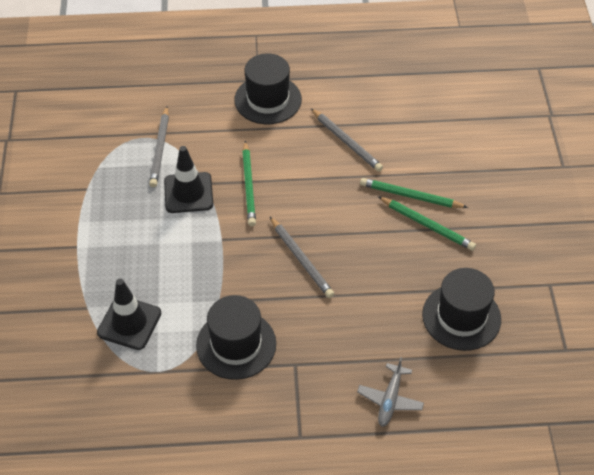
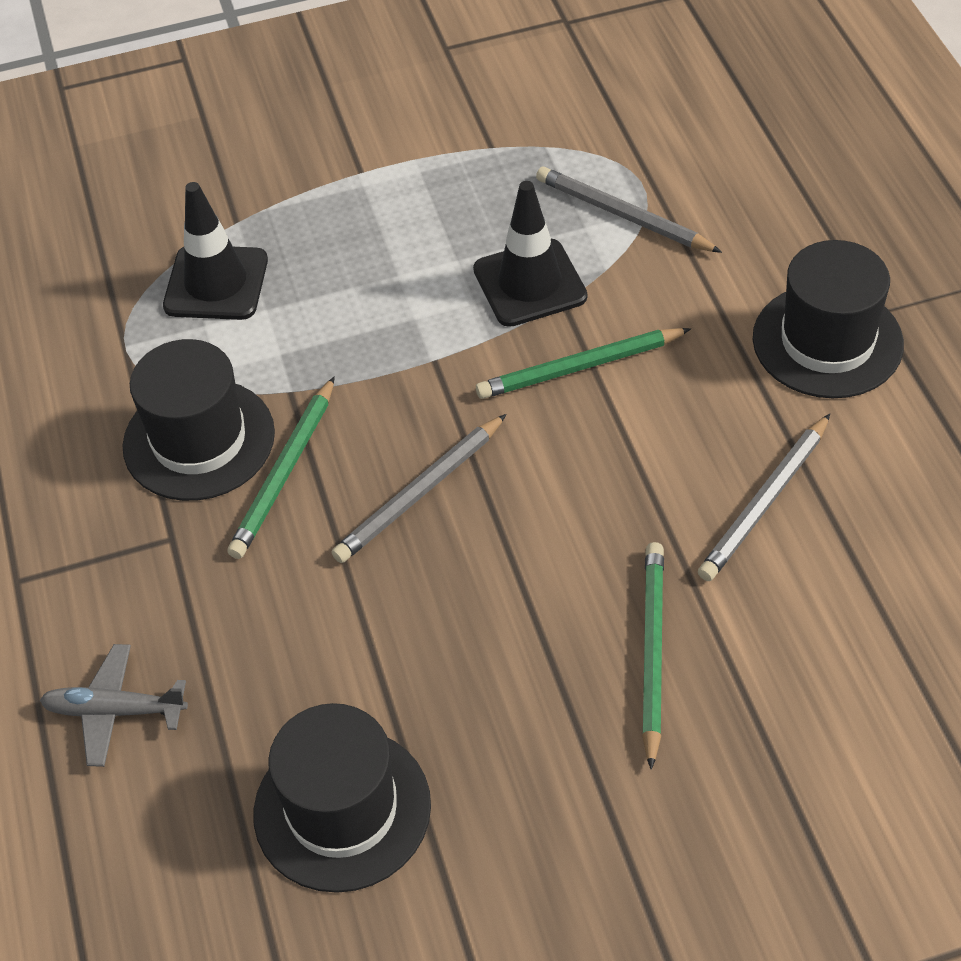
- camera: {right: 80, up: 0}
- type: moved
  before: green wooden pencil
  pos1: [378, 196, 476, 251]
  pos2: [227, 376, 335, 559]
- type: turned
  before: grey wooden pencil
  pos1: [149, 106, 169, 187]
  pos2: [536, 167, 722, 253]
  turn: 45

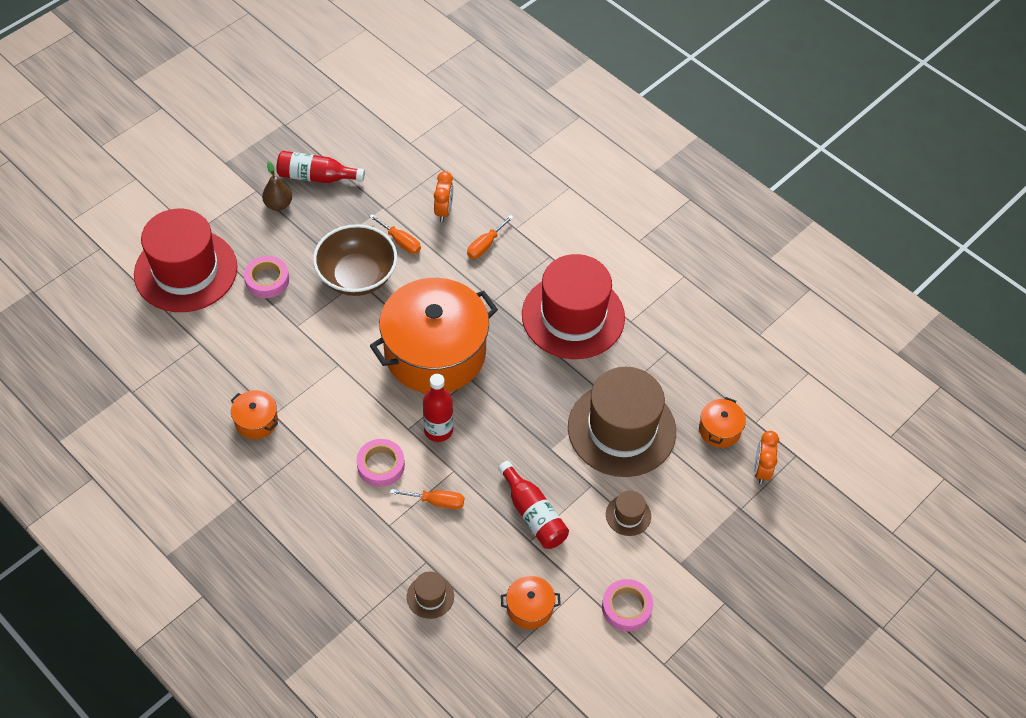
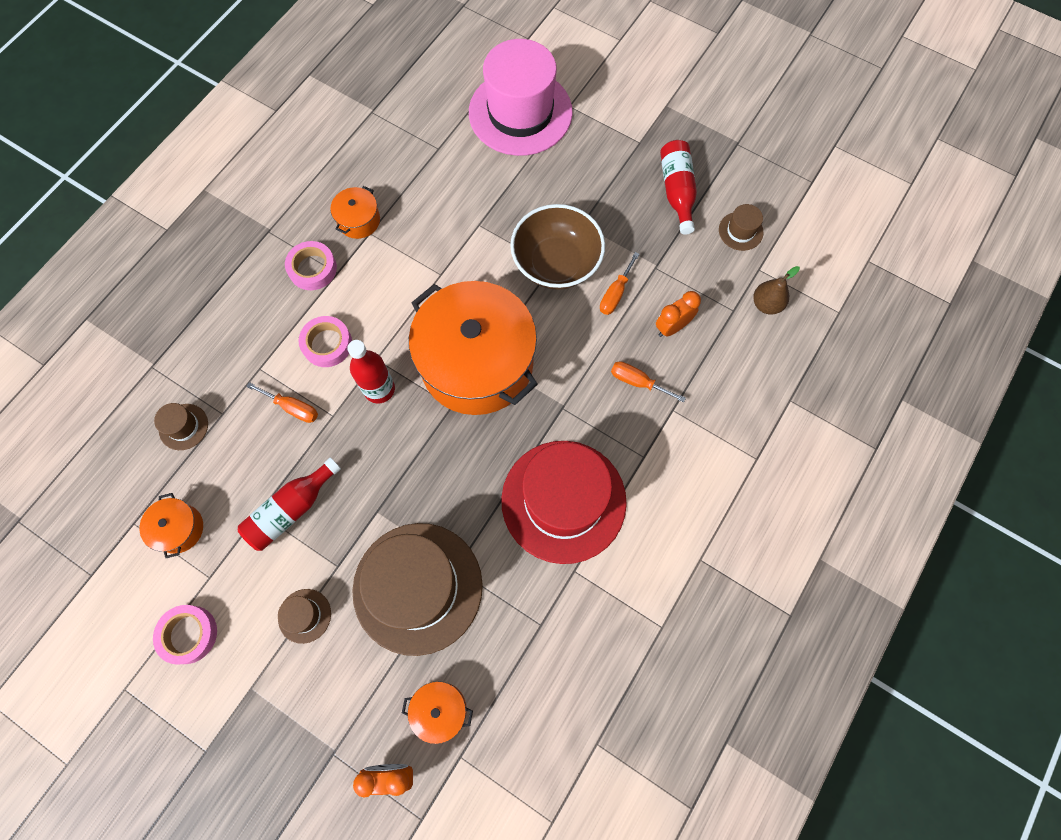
- camera: {right: 80, up: 15}
- type: turned
  before: bright orange flat screwdriver
  pos1: [390, 489, 464, 509]
  pos2: [246, 382, 318, 423]
  turn: -60
- type: moved
  before: rosy sticky tape
  pos1: [244, 256, 289, 298]
  pos2: [285, 241, 337, 290]
- type: recoloured
  before: scarlet top hat
  after: rosy top hat
  pos1: [134, 209, 237, 312]
  pos2: [469, 39, 573, 156]
- type: turned
  before: bright orange clock
  pos1: [434, 171, 453, 222]
  pos2: [656, 291, 701, 337]
  turn: 150
- type: added
  after: brown top hat
  pos2: [719, 204, 763, 251]
- type: moved
  before: brown pear fruit
  pos1: [262, 161, 292, 211]
  pos2: [753, 266, 800, 315]

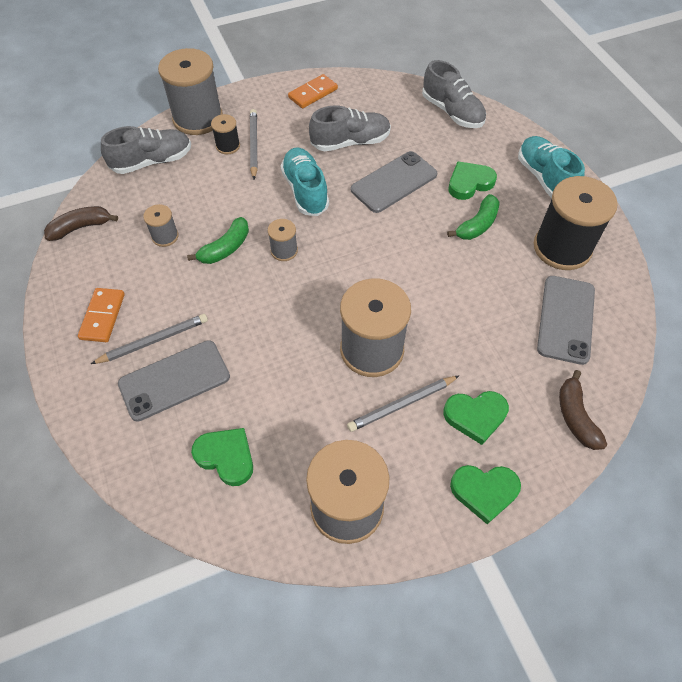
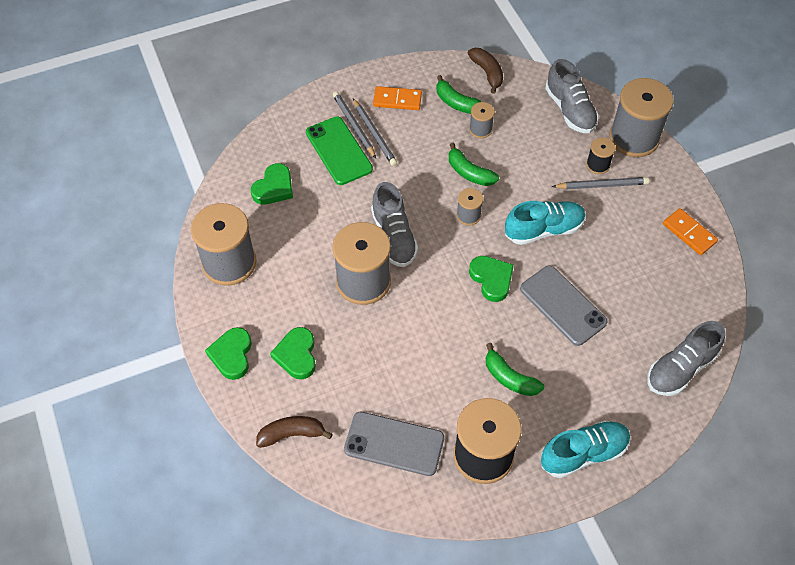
- camera: {right: 90, up: 0}
- type: recoloured
  before: grey mobile phone
  after: green mobile phone
  pos1: [118, 340, 230, 421]
  pos2: [306, 116, 373, 185]
- type: moved
  before: grey wooden pencil
  pos1: [347, 375, 460, 432]
  pos2: [333, 91, 376, 159]
- type: moved
  before: grey lace-up shoe
  pos1: [309, 105, 391, 152]
  pos2: [371, 182, 418, 267]
- type: added
  after: green banana fruit
  pos2: [437, 75, 482, 114]
- type: moved
  before: green love heart
  pos1: [449, 161, 497, 200]
  pos2: [469, 256, 514, 302]

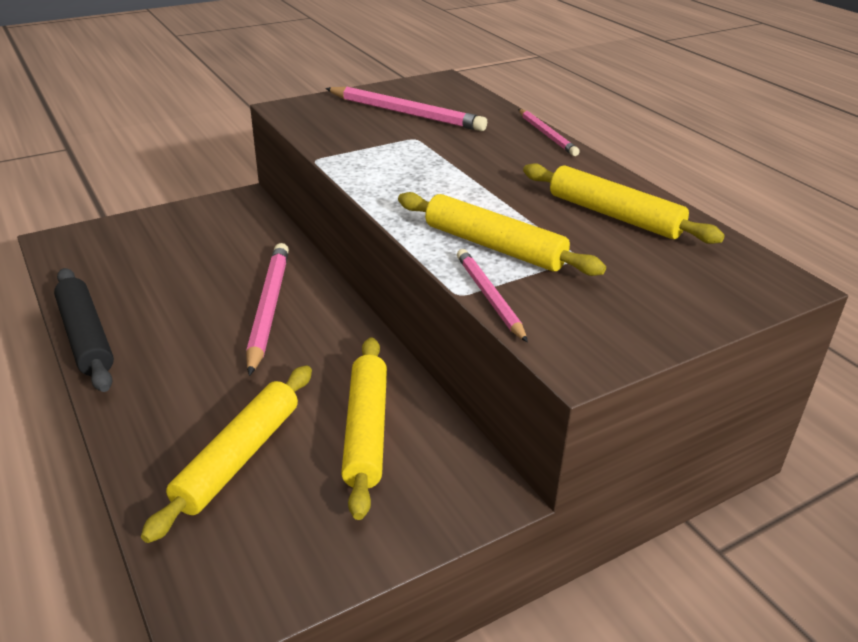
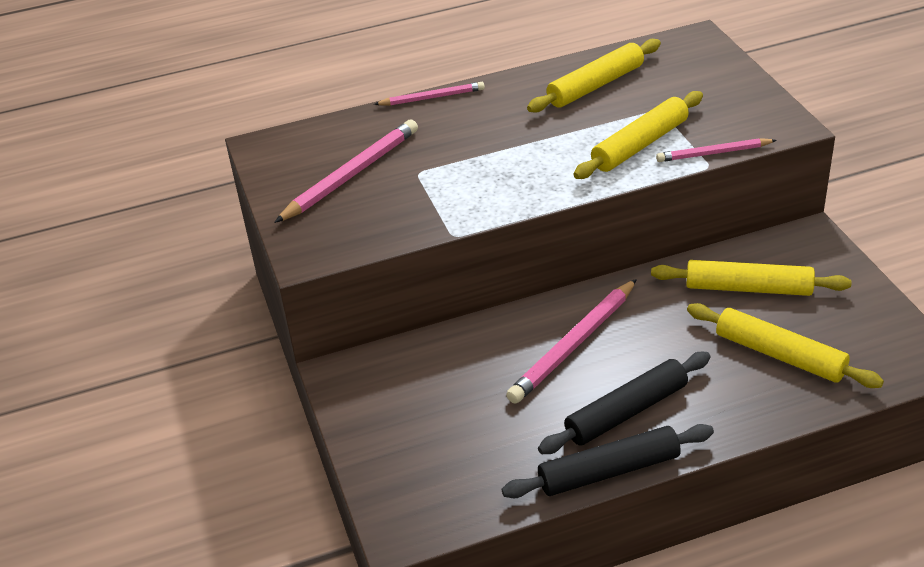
- camera: {right: -75, up: 5}
- type: turned
  before: rosy wooden pencil
  pos1: [246, 243, 289, 376]
  pos2: [506, 279, 637, 403]
  turn: -60
- type: added
  after: ebony rolling pin
  pos2: [538, 352, 711, 454]

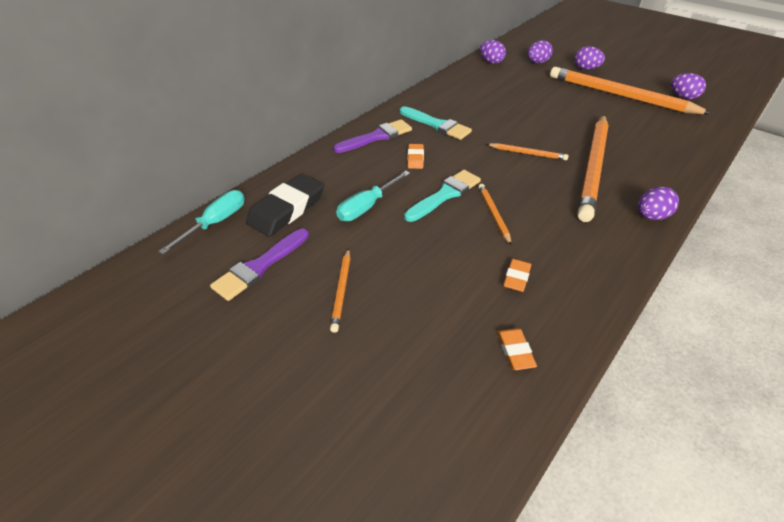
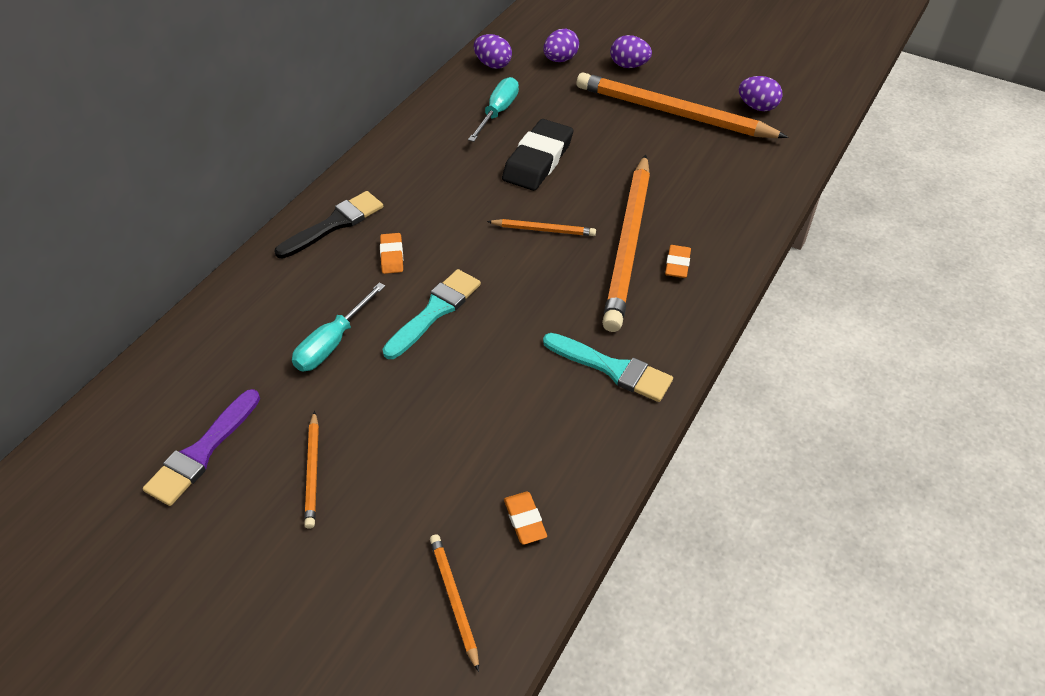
- camera: {right: -10, up: 5}
- type: recoloured
  before: purple paintbrush
  after: ebony paintbrush
  pos1: [333, 119, 412, 153]
  pos2: [274, 191, 383, 259]
- type: moved
  before: bright orange wooden pencil
  pos1: [478, 184, 512, 246]
  pos2: [430, 534, 479, 672]
- type: moved
  before: aqua flat screwdriver
  pos1: [158, 190, 245, 254]
  pos2: [468, 77, 519, 142]
- type: moved
  before: ebony pencil eraser
  pos1: [246, 174, 324, 237]
  pos2: [502, 119, 573, 191]
- type: moved
  before: aqua paintbrush
  pos1: [400, 106, 472, 140]
  pos2: [543, 333, 673, 402]
- type: moved
  before: bright orange pencil eraser
  pos1: [503, 259, 531, 292]
  pos2: [665, 245, 691, 278]
- type: removed
  before: purple egg shape
  pos1: [638, 187, 679, 220]

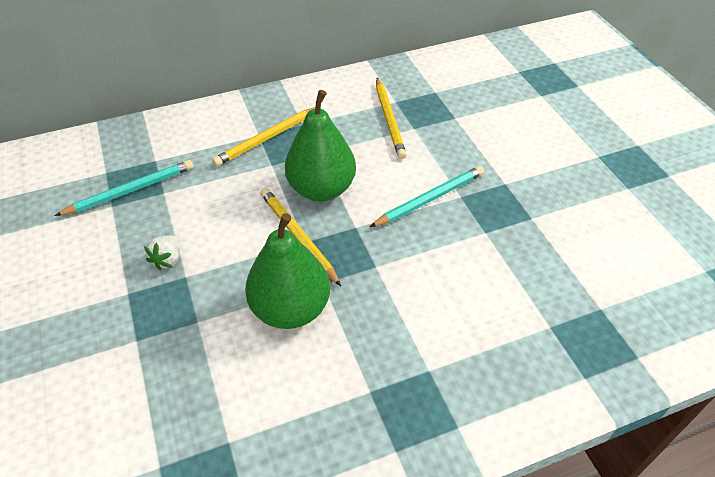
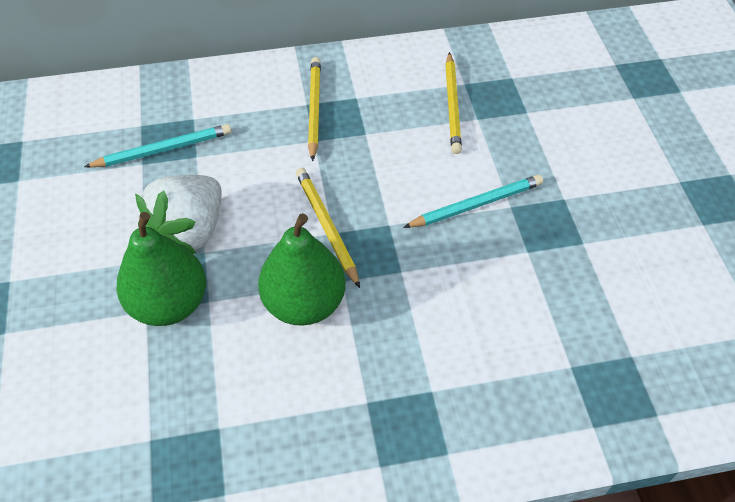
- camera: {right: 10, up: 5}
- type: moved
  before: green pear fruit
  pos1: [285, 90, 356, 201]
  pos2: [117, 212, 206, 326]
- type: resized
  before: snow-white berry
  pos1: [144, 235, 180, 271]
  pos2: [135, 175, 222, 254]
  scale: 2.25
- type: turned
  before: golden wooden pencil
  pos1: [212, 107, 315, 166]
  pos2: [308, 57, 321, 162]
  turn: 120

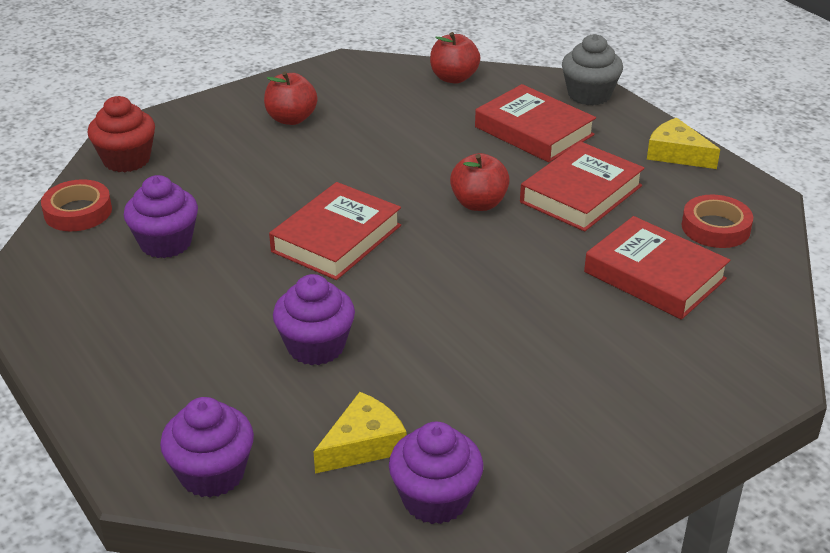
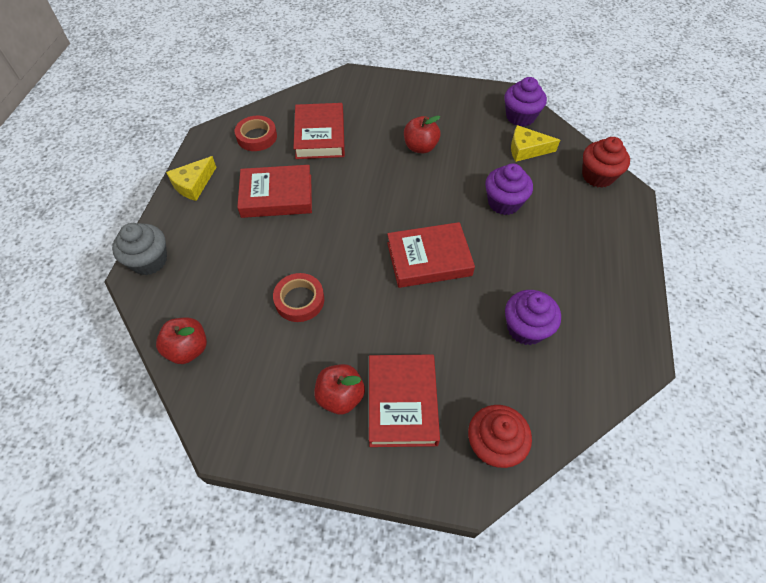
- camera: {right: -135, up: 20}
- type: turned
  before: golden cheese
  pos1: [647, 118, 720, 169]
  pos2: [166, 156, 217, 201]
  turn: 45
- type: moved
  before: scarlet sticky tape
  pos1: [41, 179, 112, 231]
  pos2: [273, 273, 324, 322]
- type: moved
  before: scarlet book
  pos1: [475, 84, 596, 163]
  pos2: [369, 354, 440, 447]
- type: moved
  before: scarlet apple
  pos1: [450, 153, 510, 211]
  pos2: [404, 115, 440, 153]
- type: recoloured
  before: purple muffin
  after: scarlet muffin
  pos1: [160, 397, 254, 498]
  pos2: [582, 137, 630, 188]

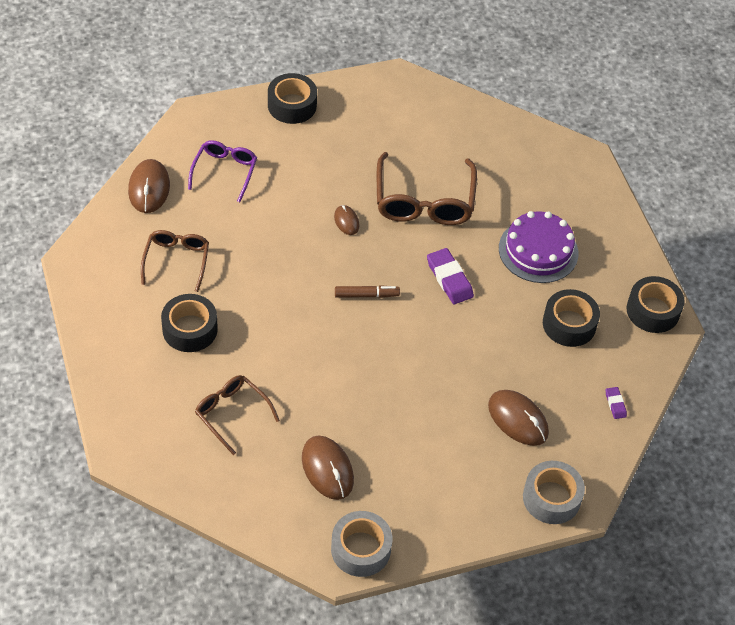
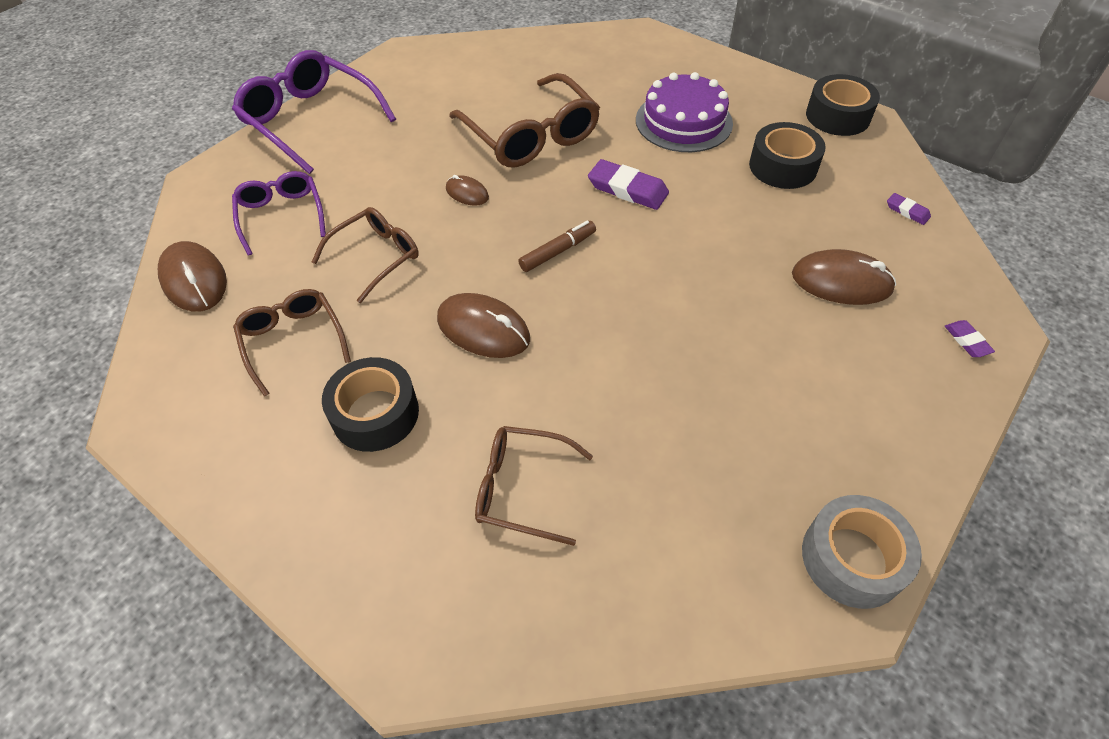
- camera: {right: -30, up: 0}
- type: replaced
  before: ebony sticky tape
  after: purple spectacles
  pos1: [268, 73, 317, 124]
  pos2: [232, 50, 396, 174]
- type: added
  after: brown spectacles
  pos2: [312, 207, 419, 303]
- type: moved
  before: brown computer mouse
  pos1: [302, 436, 354, 500]
  pos2: [437, 293, 530, 358]
- type: replaced
  before: grey sticky tape
  after: purple pencil eraser
  pos1: [523, 461, 585, 524]
  pos2: [945, 320, 995, 357]

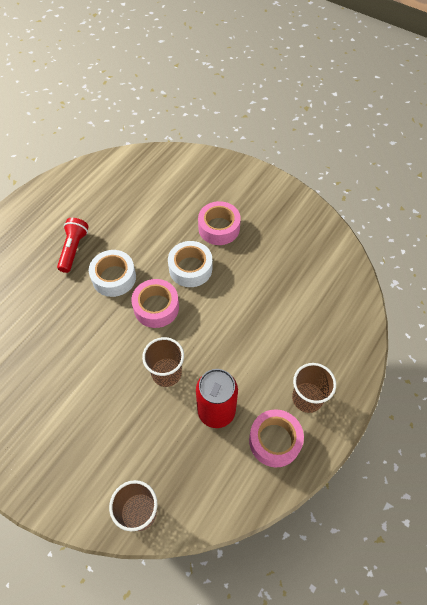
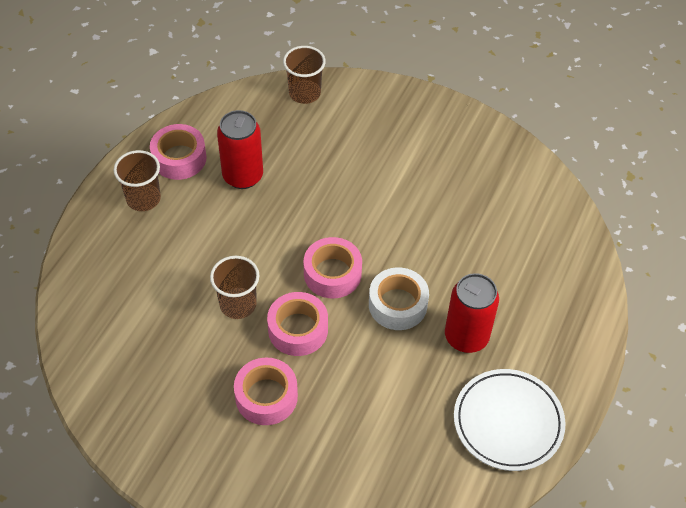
- camera: {right: 170, up: -5}
- type: moved
  before: brown cup
  pos1: [142, 337, 184, 387]
  pos2: [210, 256, 259, 319]
- type: recoloured
  before: snow-white sticky tape
  after: rosy sticky tape
  pos1: [168, 241, 212, 287]
  pos2: [267, 292, 328, 356]
- type: replaced
  before: scarlet pocket torch
  after: scarlet soda can
  pos1: [57, 218, 89, 273]
  pos2: [445, 273, 499, 353]
- type: added
  after: snow-white flat dish
  pos2: [454, 369, 566, 471]

